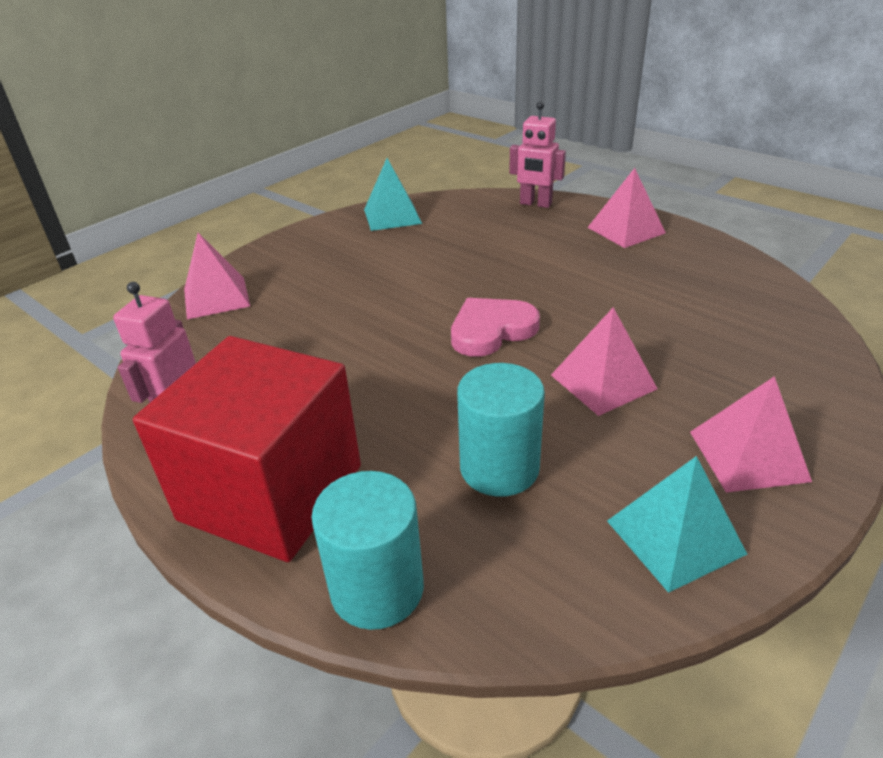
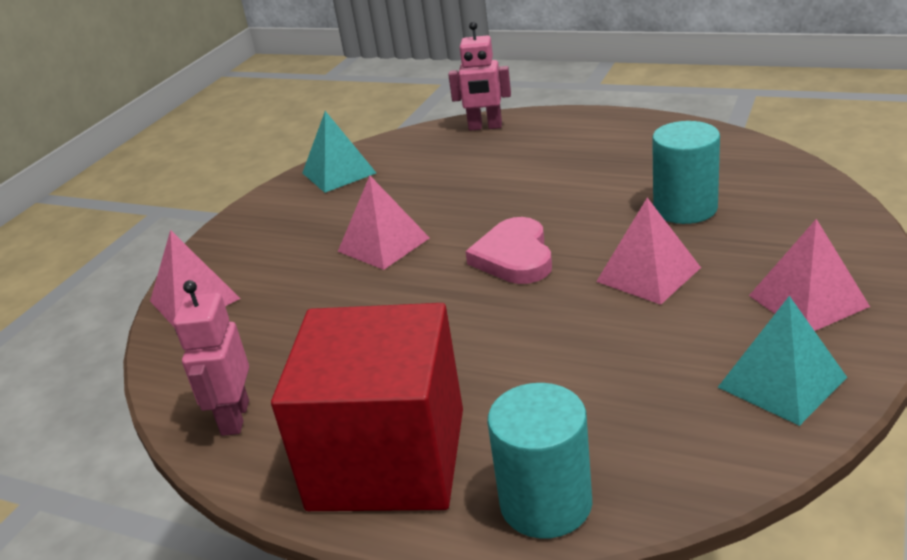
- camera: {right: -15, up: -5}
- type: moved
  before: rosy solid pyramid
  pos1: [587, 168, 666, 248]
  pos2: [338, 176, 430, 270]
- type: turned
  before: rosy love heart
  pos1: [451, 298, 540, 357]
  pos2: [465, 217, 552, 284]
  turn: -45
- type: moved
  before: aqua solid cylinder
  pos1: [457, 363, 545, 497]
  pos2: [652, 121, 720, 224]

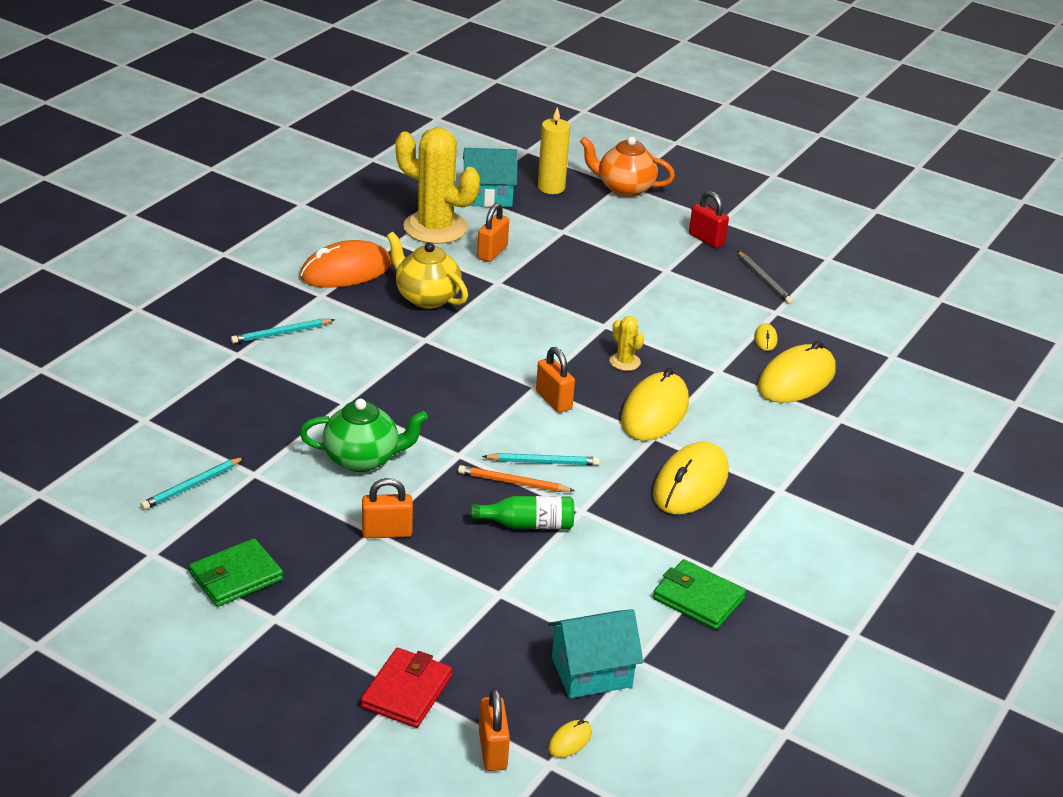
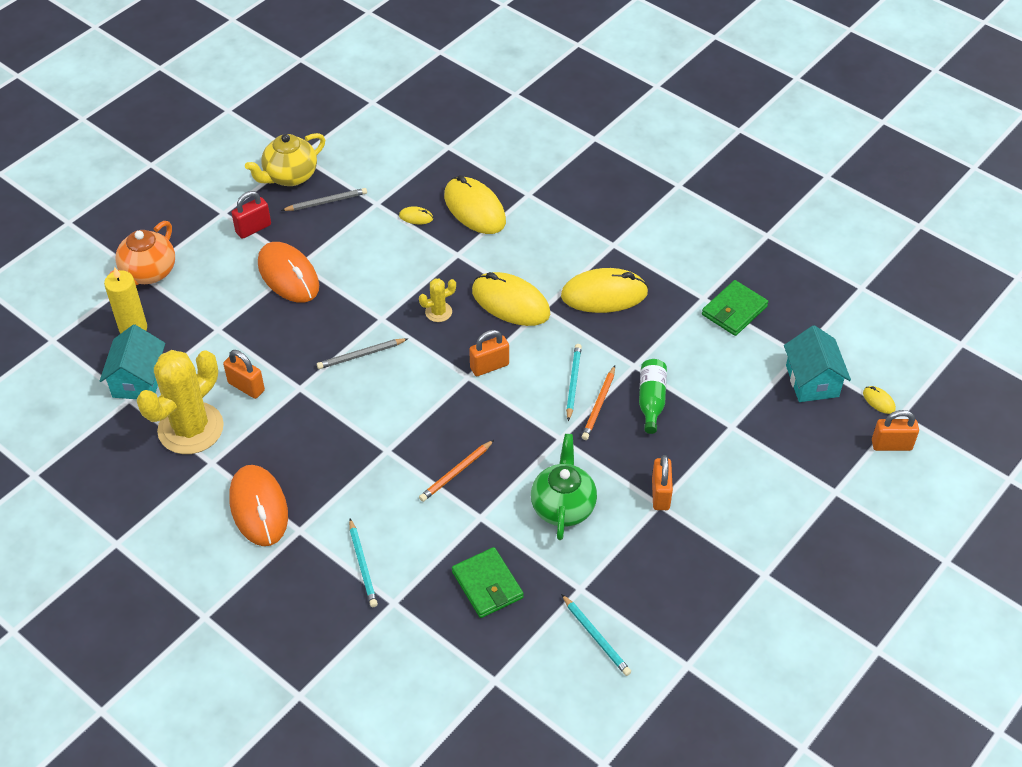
- camera: {right: -80, up: 15}
- type: moved
  before: golden china teapot
  pos1: [387, 232, 468, 309]
  pos2: [245, 133, 325, 186]
- type: added
  after: bright orange computer mouse
  pos2: [258, 242, 319, 303]
- type: added
  after: grey wooden pencil
  pos2: [317, 338, 409, 369]
- type: added
  after: bright orange wooden pencil
  pos2: [419, 440, 494, 502]
- type: moved
  before: green billfold
  pos1: [189, 538, 283, 607]
  pos2: [452, 547, 524, 618]
- type: turned
  before: golden computer mouse
  pos1: [653, 442, 729, 514]
  pos2: [561, 268, 649, 313]
  turn: -45
- type: removed
  before: scarlet billfold
  pos1: [361, 648, 452, 728]

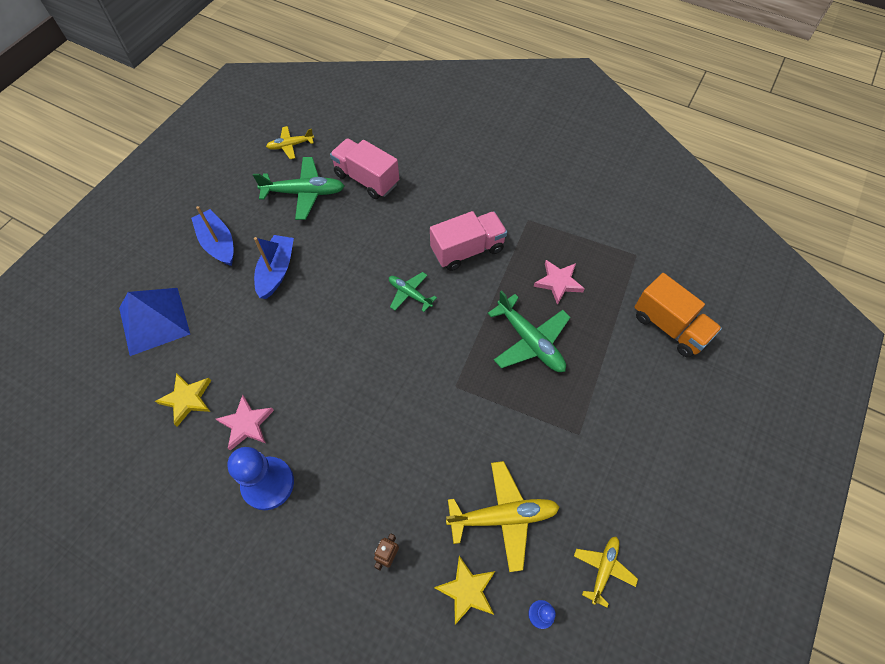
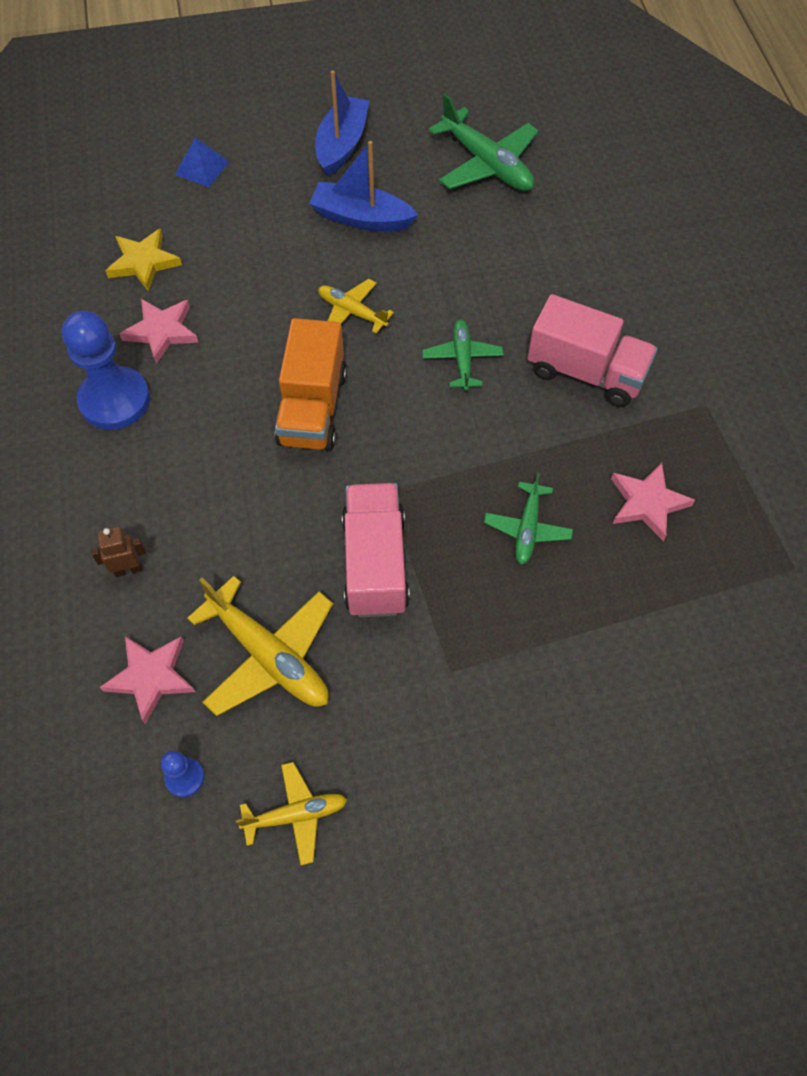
- camera: {right: 50, up: 0}
- type: recoloured
  before: golden five-pointed star
  after: rosy five-pointed star
  pos1: [434, 556, 495, 625]
  pos2: [100, 636, 195, 724]
- type: resized
  before: cobalt solid pyramid
  pos1: [119, 288, 190, 356]
  pos2: [175, 138, 229, 187]
  scale: 0.5
- type: moved
  before: bright orange truck
  pos1: [634, 273, 722, 357]
  pos2: [275, 318, 347, 451]
- type: turned
  before: cobalt toy boat
  pos1: [254, 235, 294, 299]
  pos2: [309, 141, 418, 231]
  turn: -135
- type: moved
  before: golden toy plane
  pos1: [266, 126, 314, 159]
  pos2: [318, 279, 394, 333]
- type: moved
  before: rosy truck
  pos1: [330, 138, 399, 199]
  pos2: [342, 483, 410, 617]
- type: resized
  before: green toy plane
  pos1: [487, 290, 570, 372]
  pos2: [484, 472, 573, 565]
  scale: 0.59

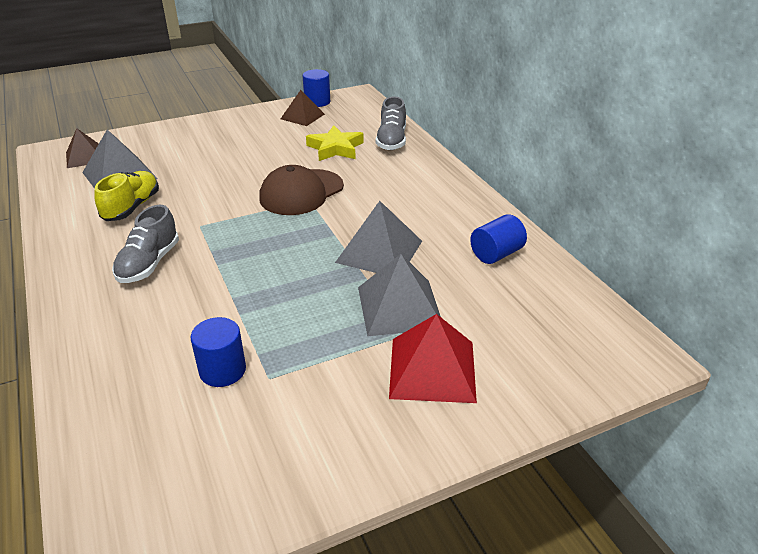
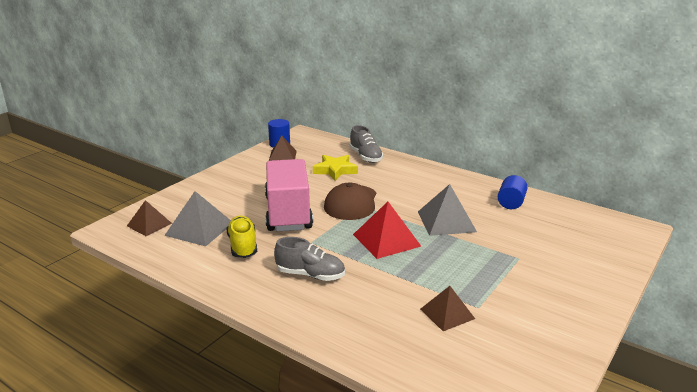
- camera: {right: -30, up: -10}
- type: added
  after: rosy truck
  pos2: [265, 159, 313, 231]
- type: turned
  before: grey lace-up shoe
  pos1: [112, 205, 179, 283]
  pos2: [274, 237, 345, 281]
  turn: -60
- type: moved
  before: scarlet solid pyramid
  pos1: [389, 314, 477, 403]
  pos2: [353, 202, 421, 259]
- type: replaced
  before: cobalt solid cylinder
  after: brown solid pyramid
  pos1: [191, 317, 246, 387]
  pos2: [420, 286, 475, 331]
- type: removed
  before: grey solid pyramid
  pos1: [358, 254, 441, 336]

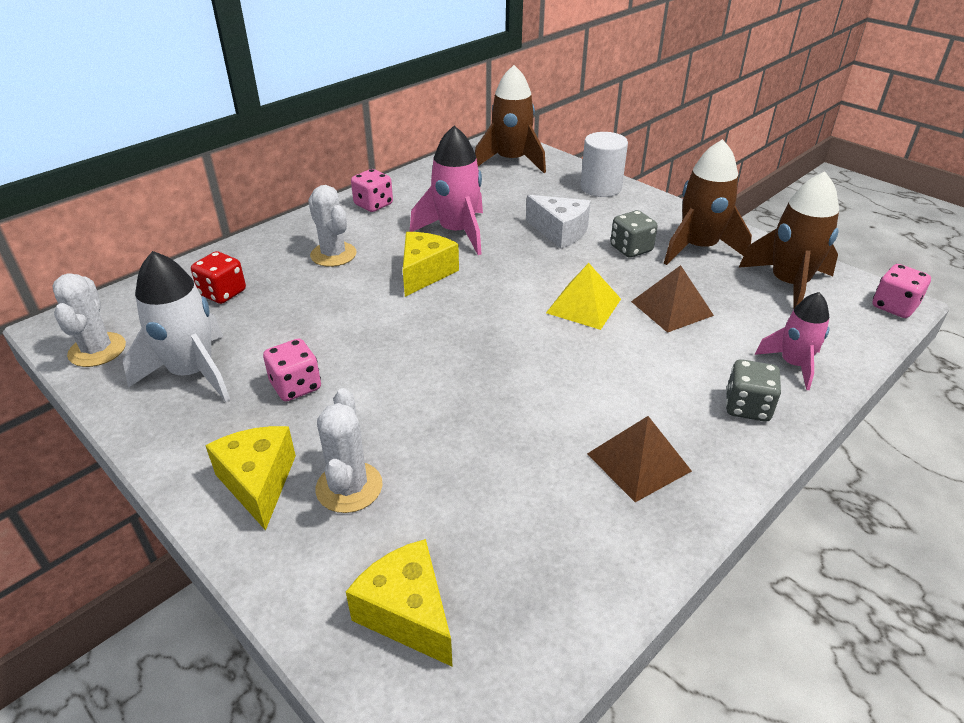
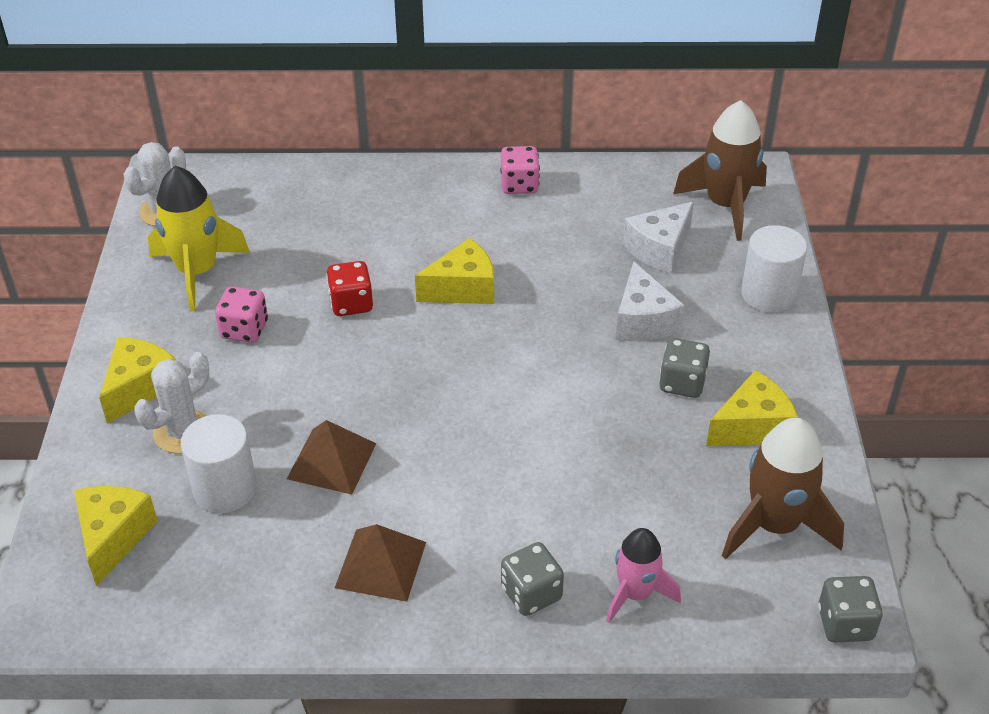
- camera: {right: 45, up: 5}
- type: recoloured
  before: snow-white toy rocket
  after: golden toy rocket
  pos1: [123, 251, 230, 402]
  pos2: [148, 166, 250, 311]
- type: added
  after: snow-white solid cylinder
  pos2: [181, 414, 257, 513]
- type: moved
  before: brown solid pyramid
  pos1: [631, 265, 714, 333]
  pos2: [287, 420, 377, 495]
- type: moved
  before: scarlet game die
  pos1: [191, 251, 246, 304]
  pos2: [326, 261, 373, 316]
- type: added
  after: snow-white cheese
  pos2: [623, 202, 694, 274]
- type: replaced
  before: brown toy rocket
  after: golden cheese
  pos1: [664, 139, 752, 265]
  pos2: [706, 370, 798, 446]
- type: recoloured
  before: rosy game die
  after: grey game die
  pos1: [872, 264, 931, 318]
  pos2: [818, 576, 883, 643]
- type: removed
  before: snow-white prickly plant
  pos1: [308, 185, 357, 267]
- type: removed
  before: rosy toy rocket
  pos1: [410, 126, 483, 255]
- type: removed
  before: golden solid pyramid
  pos1: [546, 263, 621, 330]

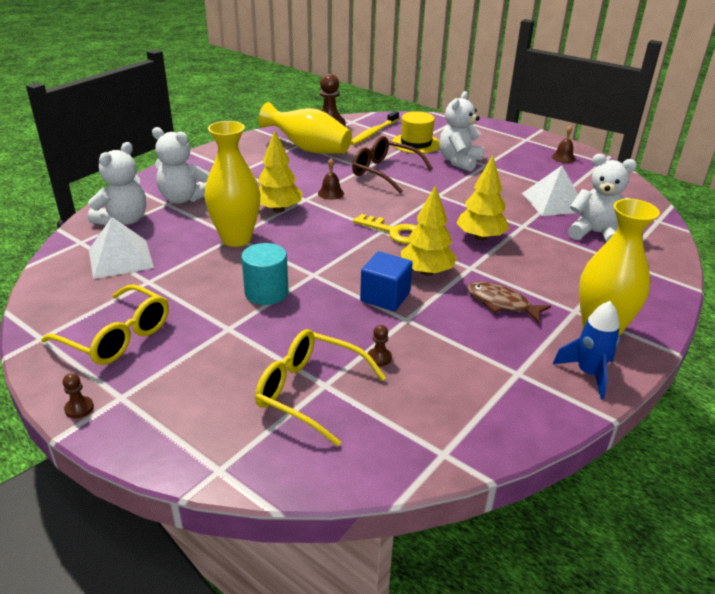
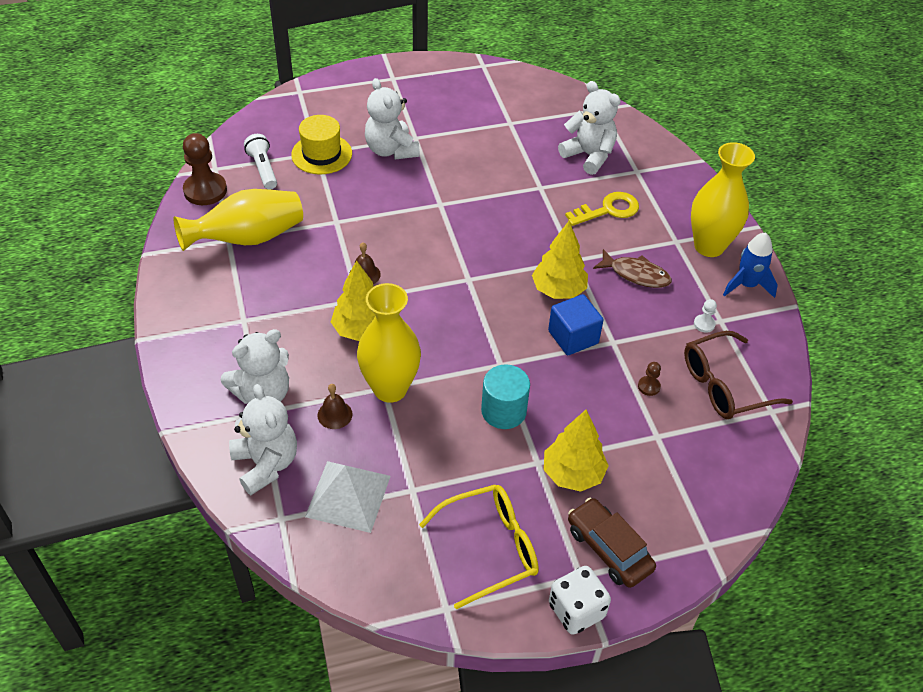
- camera: {right: -55, up: 15}
- type: replaced
  before: golden tooth brush
  after: snow-white pocket torch
  pos1: [351, 111, 399, 145]
  pos2: [244, 134, 277, 190]
- type: moved
  before: brown hand bell
  pos1: [552, 125, 576, 163]
  pos2: [317, 384, 353, 429]
- type: moved
  before: golden fir tree
  pos1: [457, 156, 509, 241]
  pos2: [544, 409, 609, 492]
- type: replaced
  before: brown chess pawn
  after: snow-white game die
  pos1: [63, 373, 94, 418]
  pos2: [549, 566, 611, 635]
- type: turned
  before: snow-white teddy
  pos1: [568, 154, 637, 243]
  pos2: [558, 81, 621, 175]
  turn: 75
- type: moved
  before: golden door key
  pos1: [353, 214, 416, 244]
  pos2: [565, 192, 639, 226]
- type: added
  after: brown car
  pos2: [568, 498, 656, 588]
- type: turned
  before: brown fish
  pos1: [467, 281, 551, 323]
  pos2: [593, 249, 672, 288]
  turn: -135
- type: moved
  before: brown spectacles
  pos1: [352, 136, 433, 194]
  pos2: [684, 331, 793, 419]
- type: added
  after: snow-white chess pawn
  pos2: [694, 299, 717, 333]
- type: removed
  before: golden spectacles
  pos1: [255, 329, 386, 446]
- type: removed
  before: snow-white solid pyramid
  pos1: [522, 166, 578, 216]

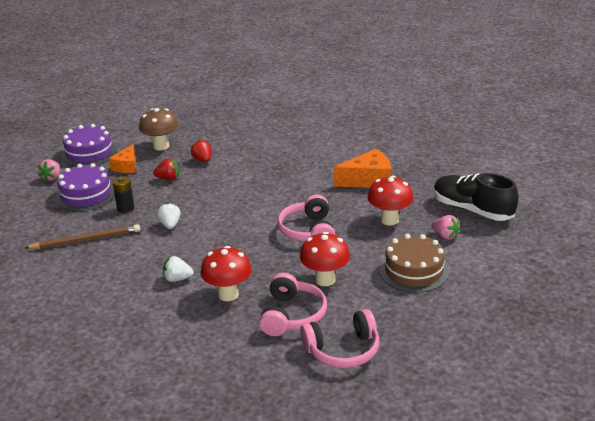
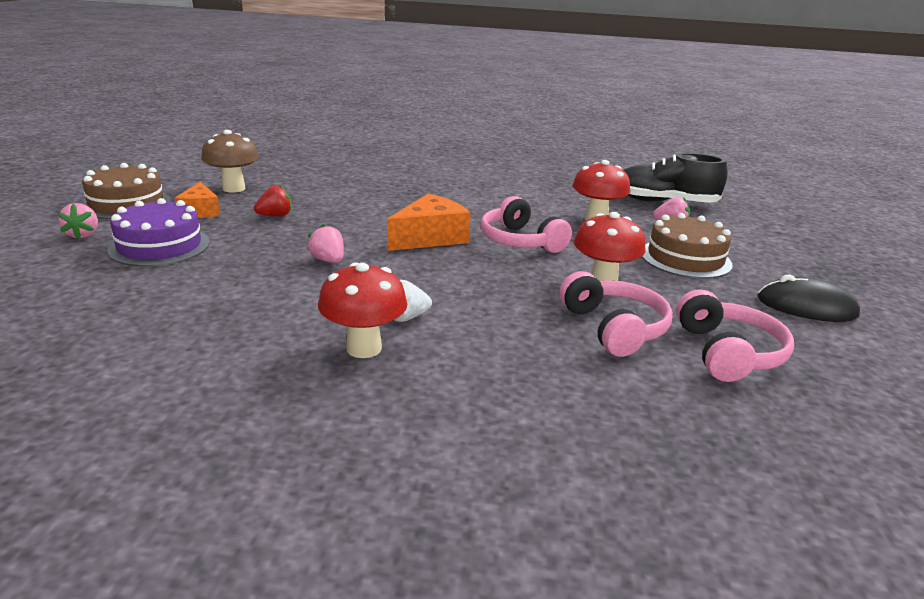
- camera: {right: -30, up: -5}
- type: recoloured
  before: purple gateau
  after: brown gateau
  pos1: [61, 124, 117, 166]
  pos2: [82, 163, 171, 219]
- type: recoloured
  before: snow-white berry
  after: rosy berry
  pos1: [157, 202, 181, 229]
  pos2: [307, 224, 344, 263]
- type: moved
  before: scarlet toadstool
  pos1: [201, 246, 252, 301]
  pos2: [318, 263, 407, 358]
- type: moved
  before: bright orange cheese
  pos1: [334, 149, 391, 188]
  pos2: [387, 193, 471, 251]
- type: turned
  before: rosy over-ear headphones
  pos1: [300, 309, 379, 368]
  pos2: [676, 289, 794, 382]
  turn: -45
- type: added
  after: ebony computer mouse
  pos2: [757, 275, 860, 322]
- type: removed
  before: brown wooden pencil
  pos1: [25, 224, 140, 249]
- type: removed
  before: ebony battery
  pos1: [112, 176, 134, 213]
- type: removed
  before: scarlet berry
  pos1: [191, 139, 211, 162]

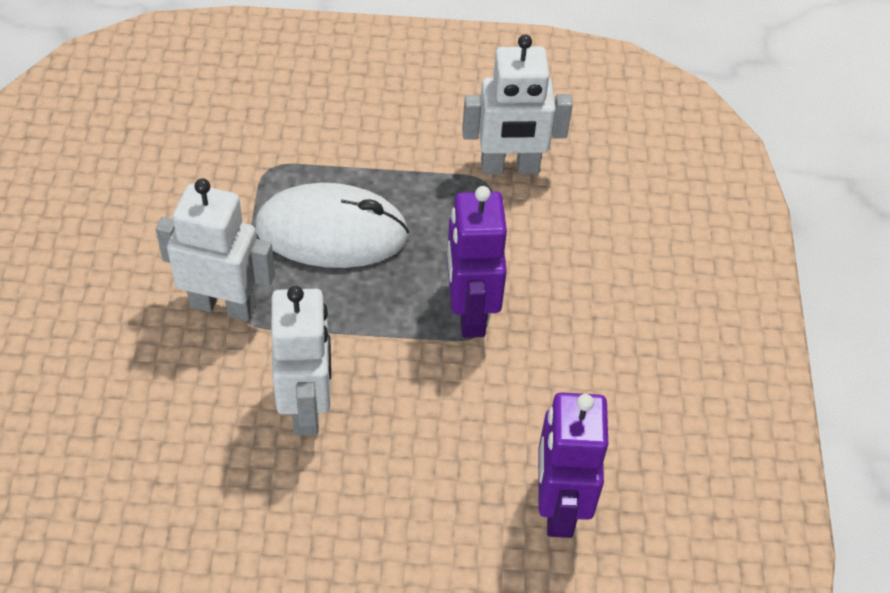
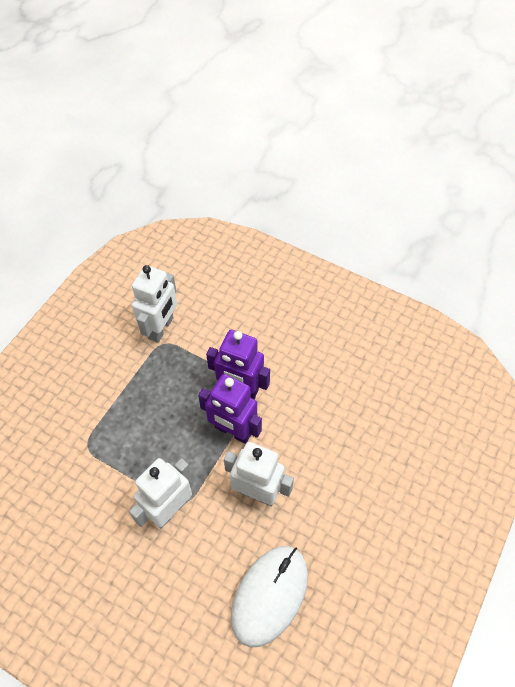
- camera: {right: -60, up: 5}
- type: moved
  before: purple robot figure
  pos1: [539, 392, 608, 538]
  pos2: [198, 374, 262, 444]
- type: moved
  before: snow-white computer mouse
  pos1: [255, 183, 409, 268]
  pos2: [231, 546, 308, 647]

